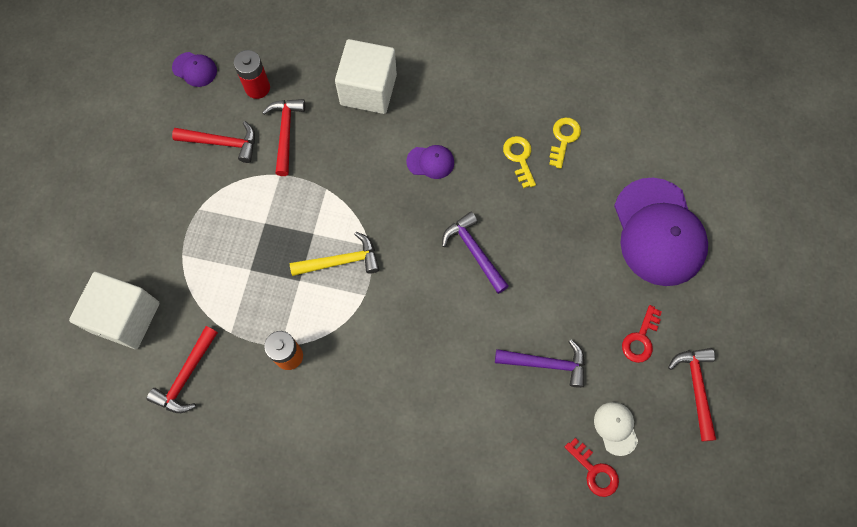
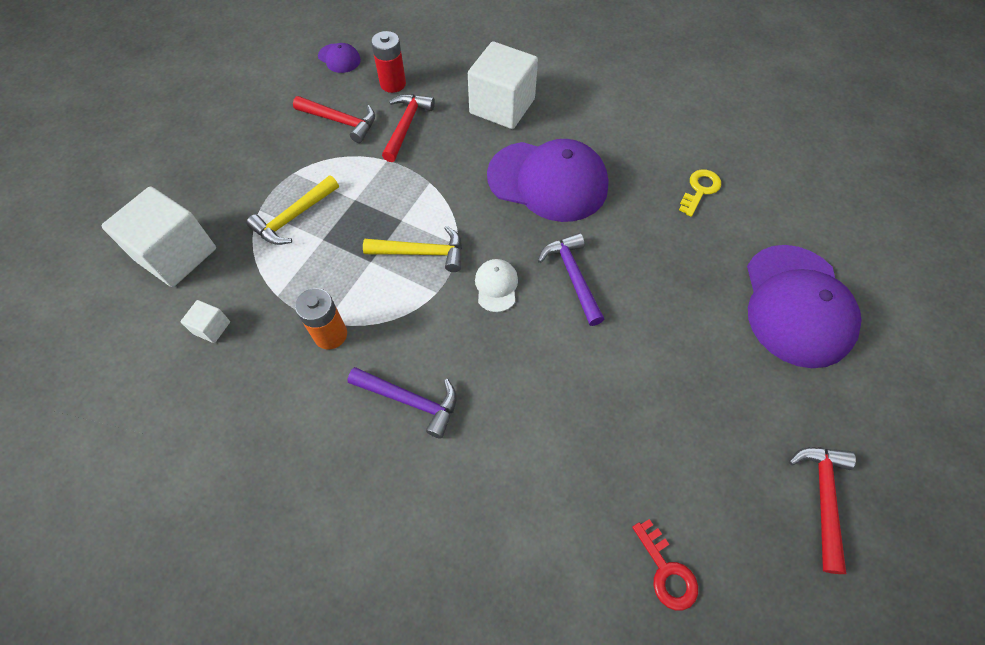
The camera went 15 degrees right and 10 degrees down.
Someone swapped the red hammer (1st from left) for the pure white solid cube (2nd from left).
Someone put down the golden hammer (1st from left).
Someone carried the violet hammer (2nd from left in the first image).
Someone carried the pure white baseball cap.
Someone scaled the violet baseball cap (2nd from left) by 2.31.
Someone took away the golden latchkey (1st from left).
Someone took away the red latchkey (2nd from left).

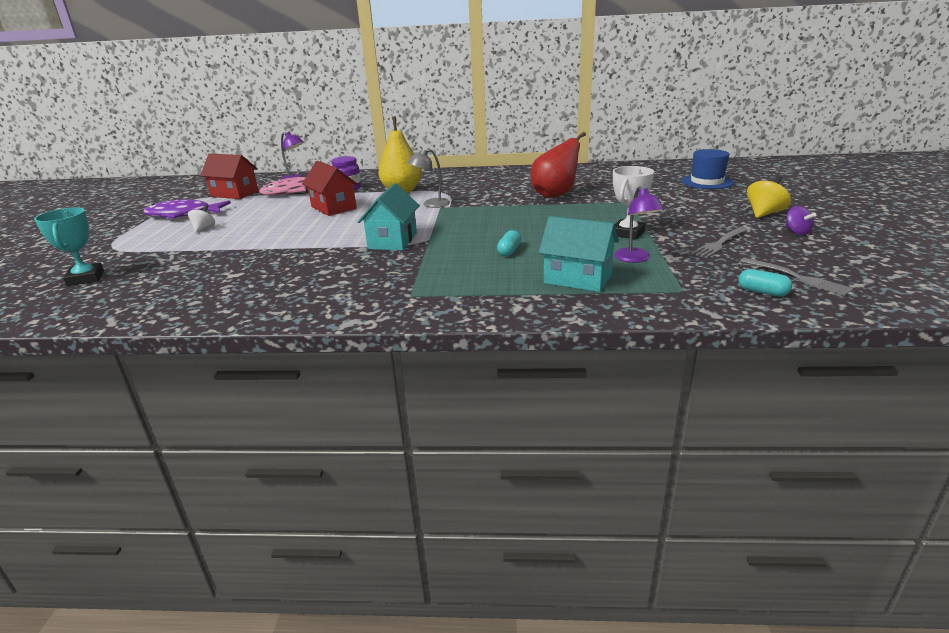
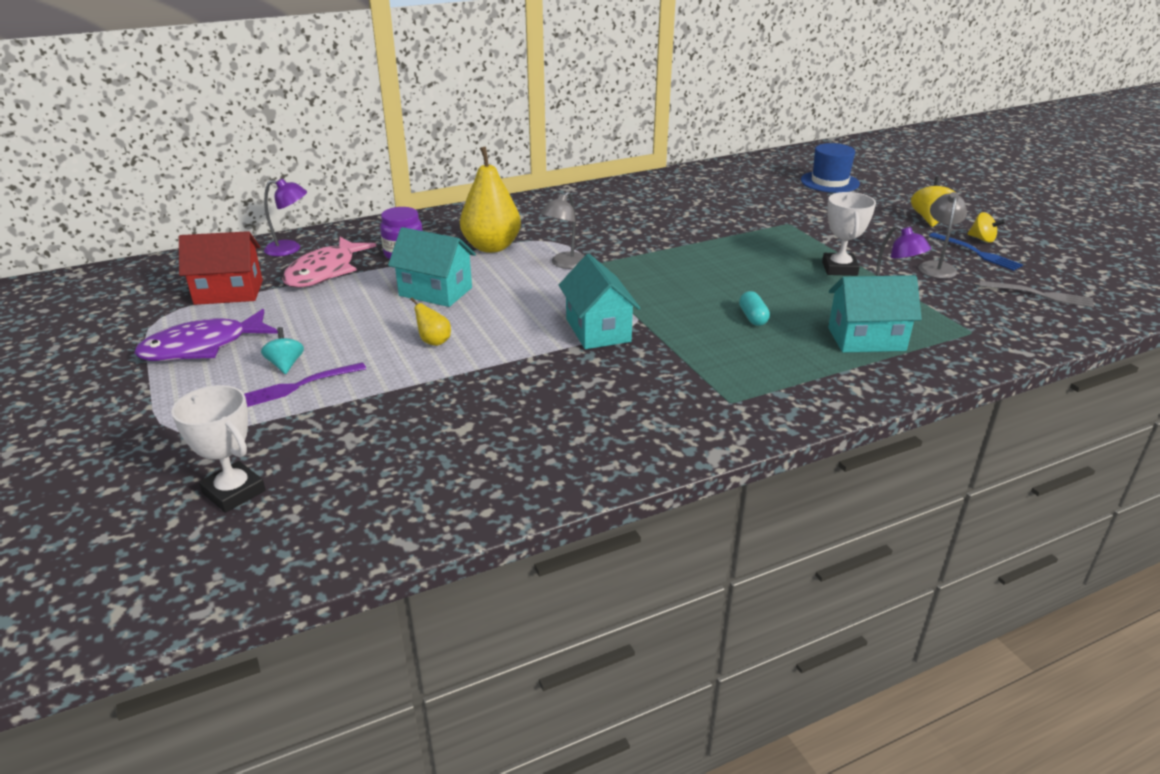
The camera went 30 degrees left and 5 degrees up.
Someone repainted the aqua prize cup, which became the pure white prize cup (1st from left).
Someone put down the violet fork.
Someone repainted the pure white whirligig, which became the aqua whirligig.
Someone repainted the red cottage (2nd from left), which became the aqua cottage (1st from left).
Someone put down the golden pear fruit (1st from left).
Someone swapped the grey fork (1st from left) for the grey lamp (2nd from left).
Someone put down the blue fork.
Someone repainted the violet whirligig, which became the golden whirligig (2nd from left).
Someone took away the red pear fruit.
Someone took away the aqua capsule (2nd from left).

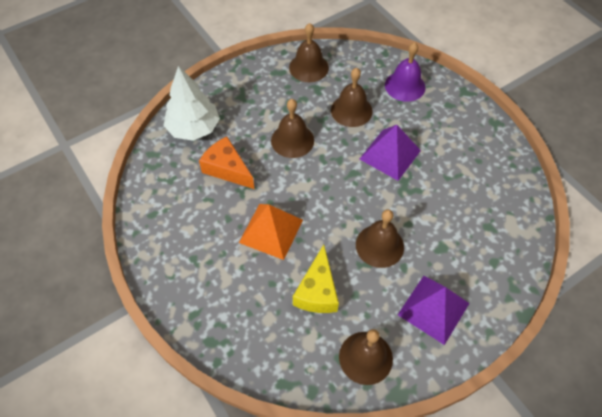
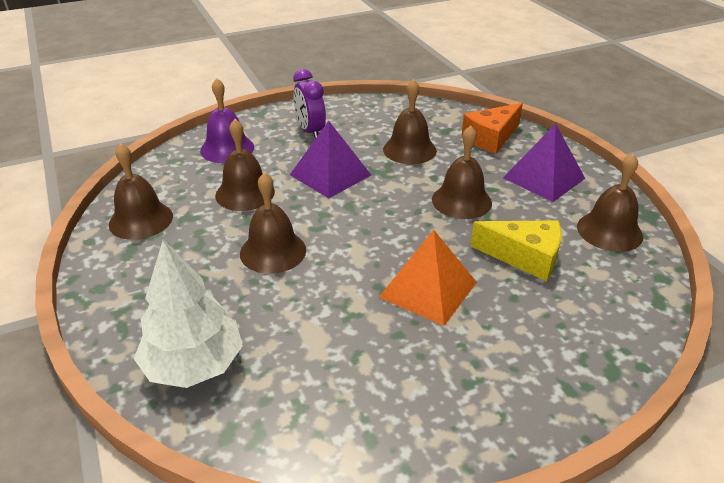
The camera went 80 degrees left and 20 degrees down.
Someone put down the violet bedside clock.
Someone put down the russet school bell (4th from left).
Someone carried the orange-coloured piece of cheese.

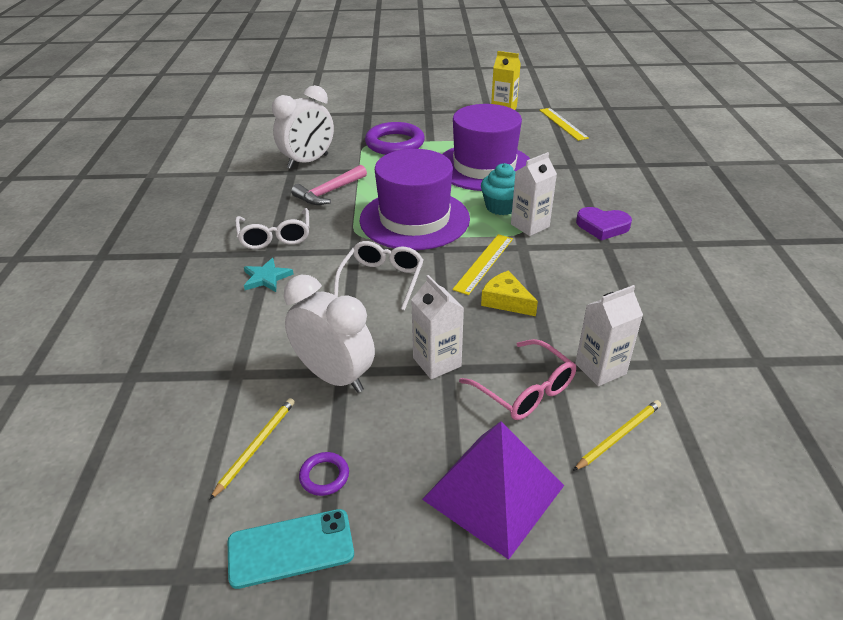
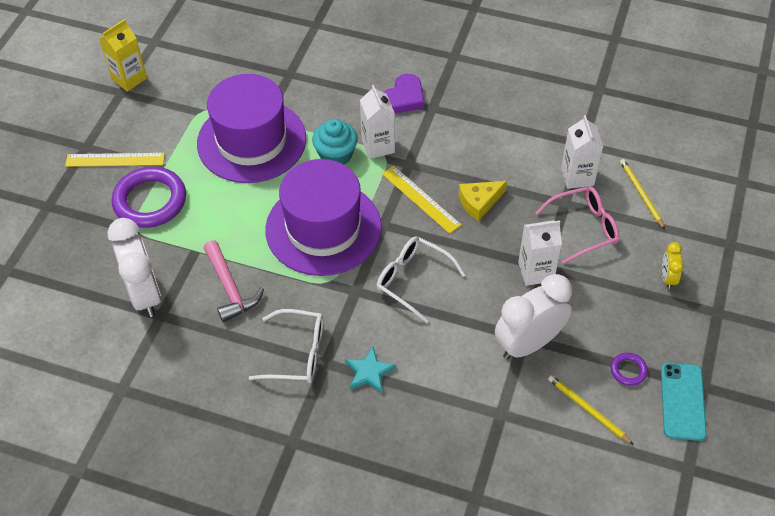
The camera went 70 degrees left and 15 degrees up.
Someone carried the golden ruler (2nd from left in the first image).
Someone swapped the violet pyramid shape for the golden bedside clock.

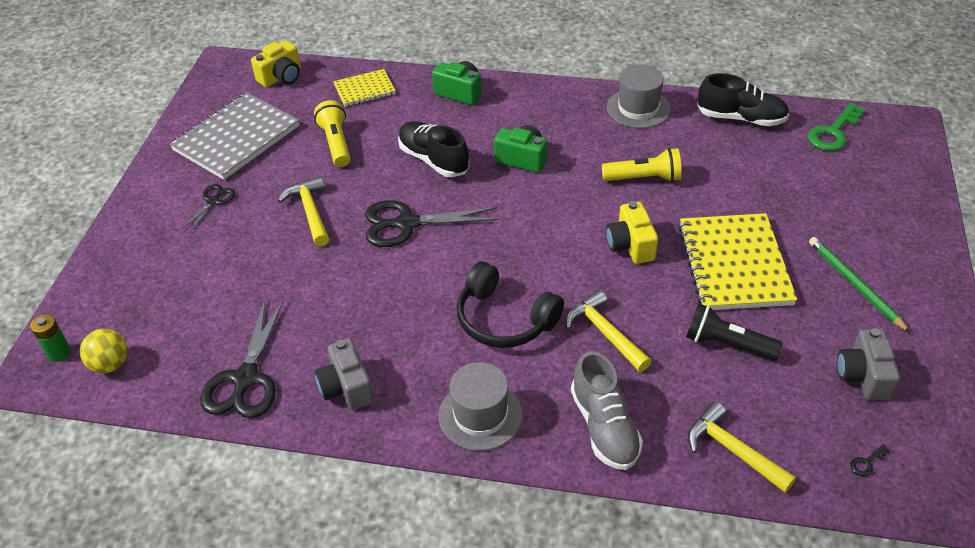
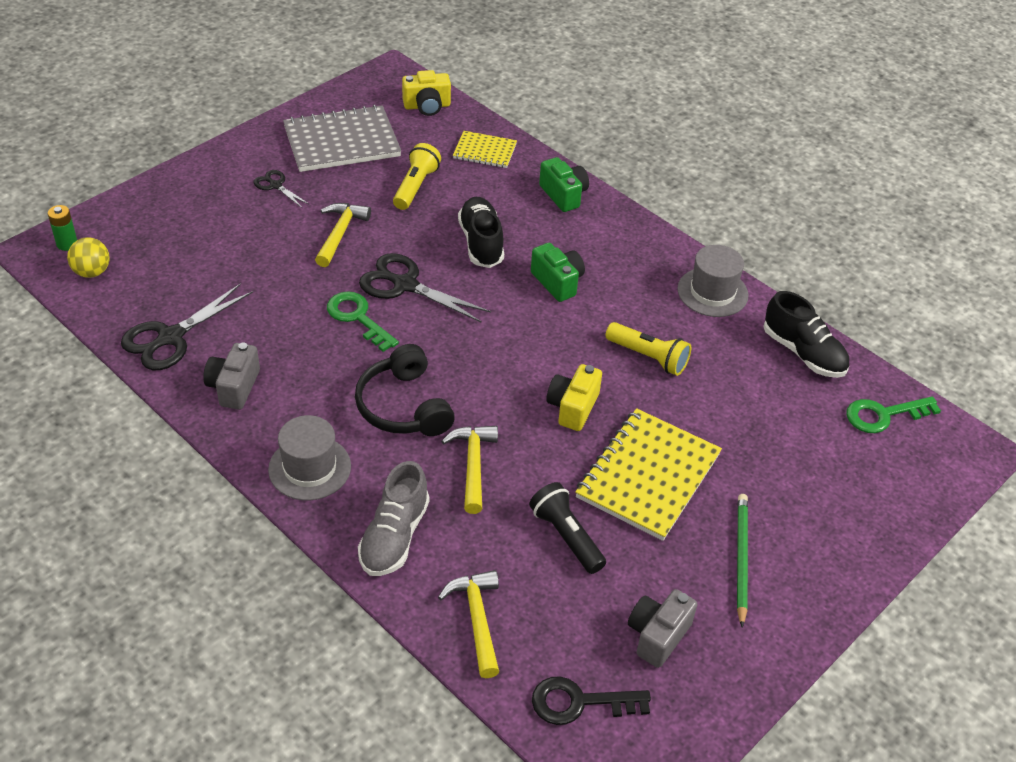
The camera went 30 degrees right and 0 degrees up.
Someone rotated the jet-black scissors (1st from left in the first image) by 105 degrees counterclockwise.
Someone put down the emerald latchkey (1st from left).
Someone scaled the jet-black latchkey by 2.28.

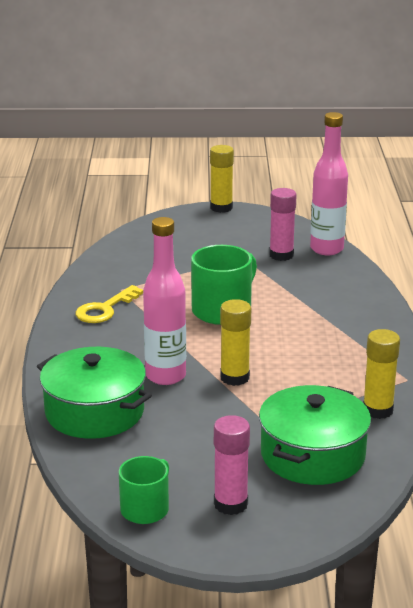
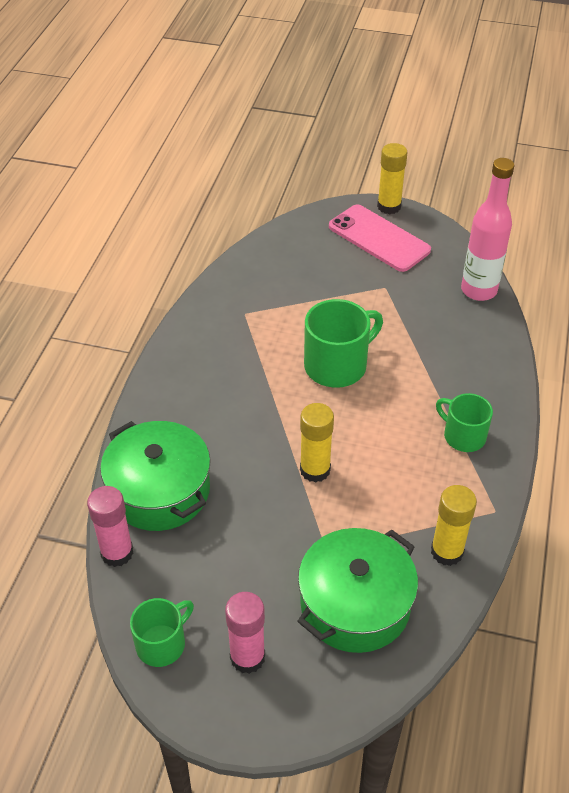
The camera went 15 degrees right and 20 degrees up.
Someone carried the rose-pink glue (2nd from left in the first image).
Someone put down the rose-pink smartphone.
Someone put down the emerald mug (3rd from left).
Someone took away the golden latchkey.
Someone took away the rose-pink flask (1st from left).

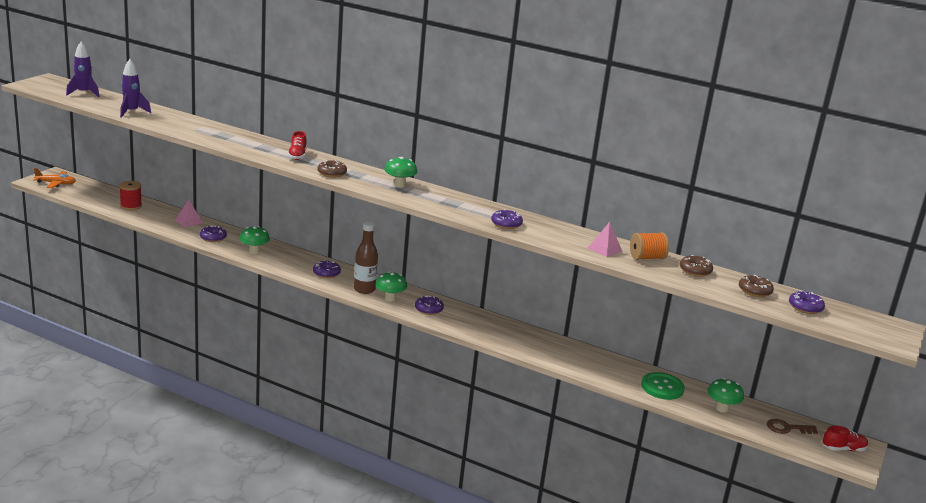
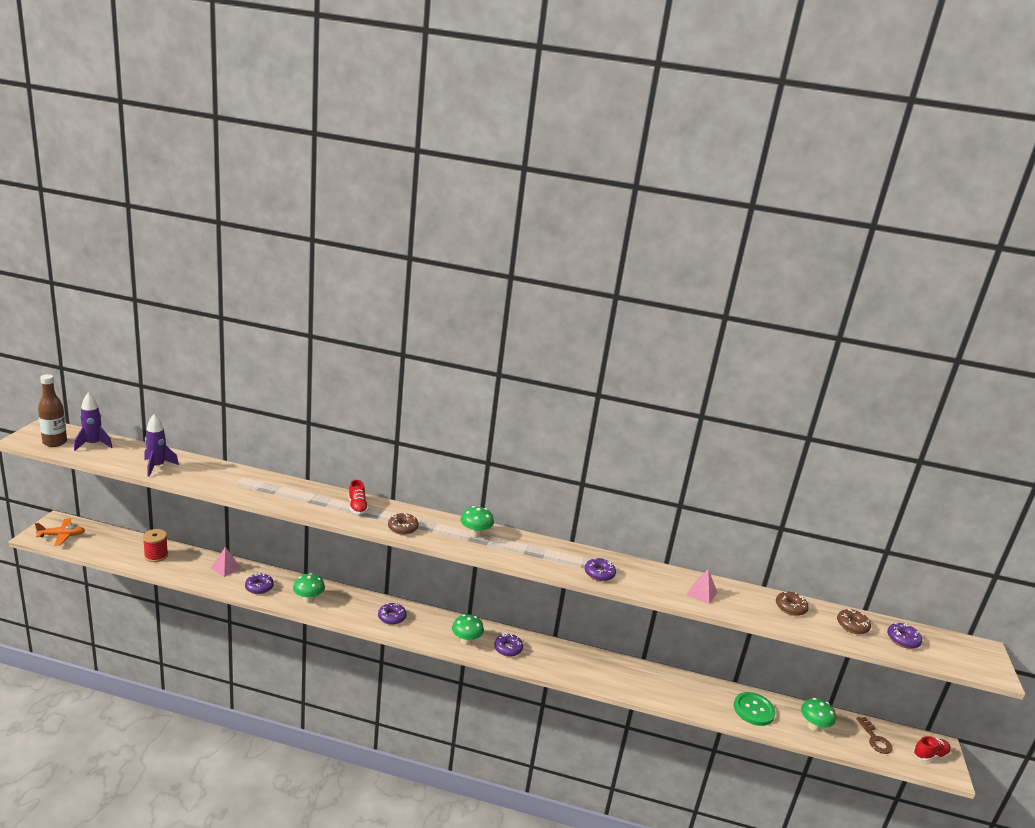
The camera went 15 degrees left and 0 degrees up.
Someone carried the russet flask.
Someone rotated the russet latchkey by 90 degrees counterclockwise.
Someone took away the orange-coloured bobbin.

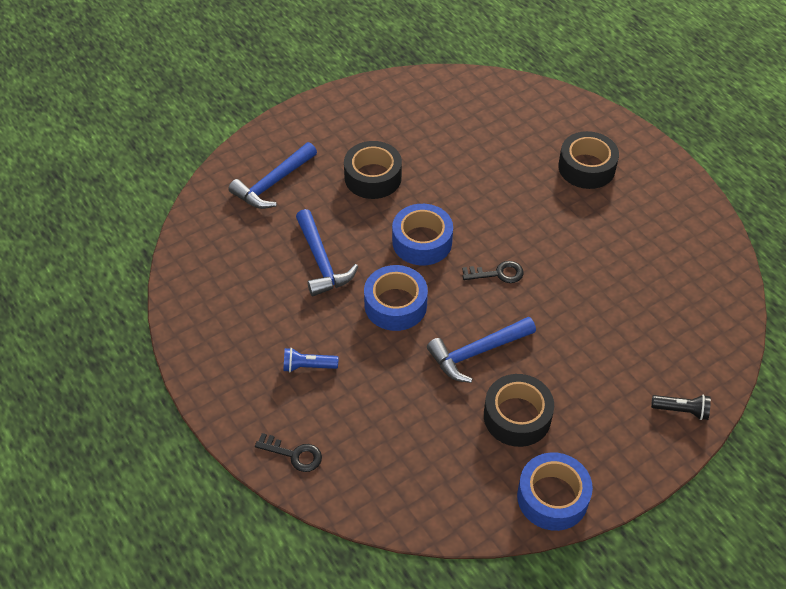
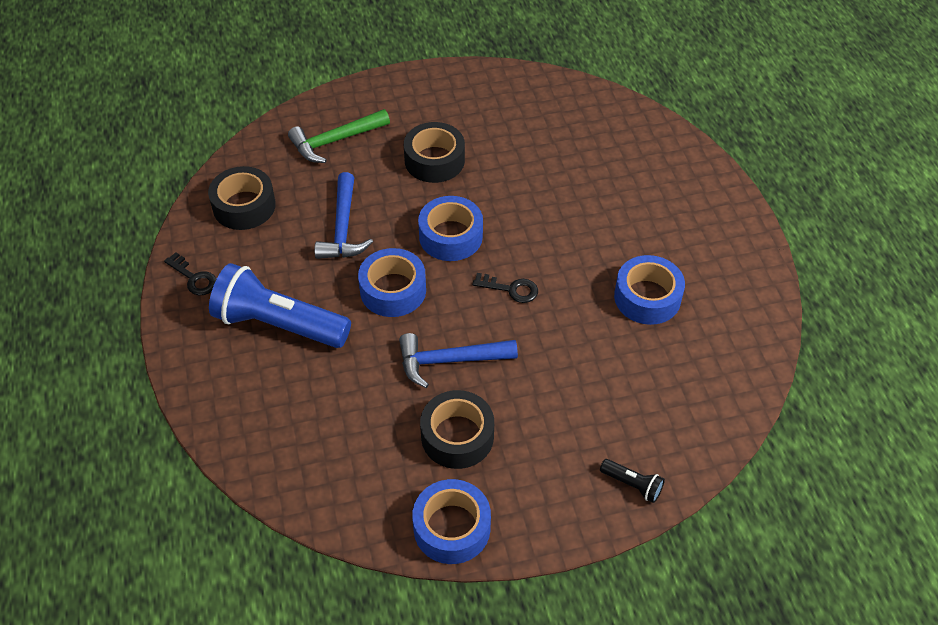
The camera went 20 degrees right and 0 degrees up.
Someone carried the jet-black latchkey (1st from left).
Someone carried the jet-black sticky tape (3rd from left in the first image).
Someone scaled the blue pocket torch by 2.37.
Someone repainted the blue hammer (1st from left), which became the emerald hammer.
Someone put down the blue sticky tape (4th from left).

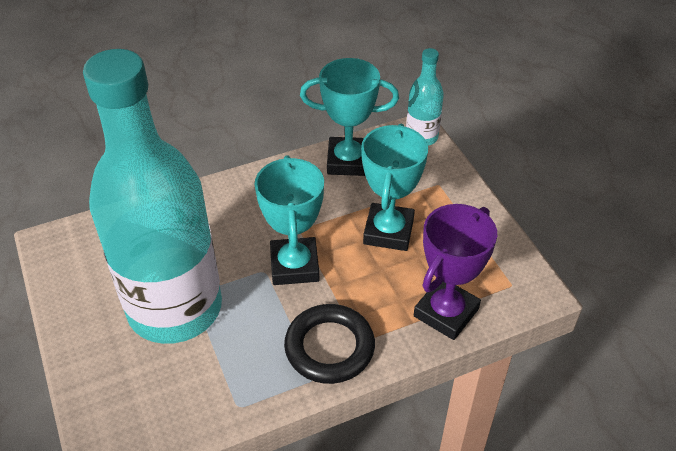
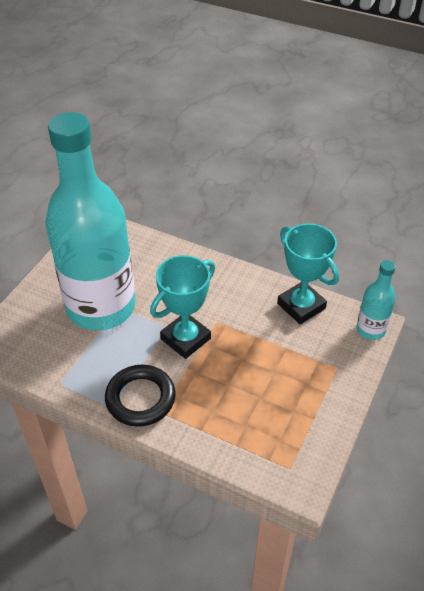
The camera went 50 degrees right and 0 degrees up.
Someone took away the aqua prize cup (3rd from left).
Someone took away the violet prize cup.

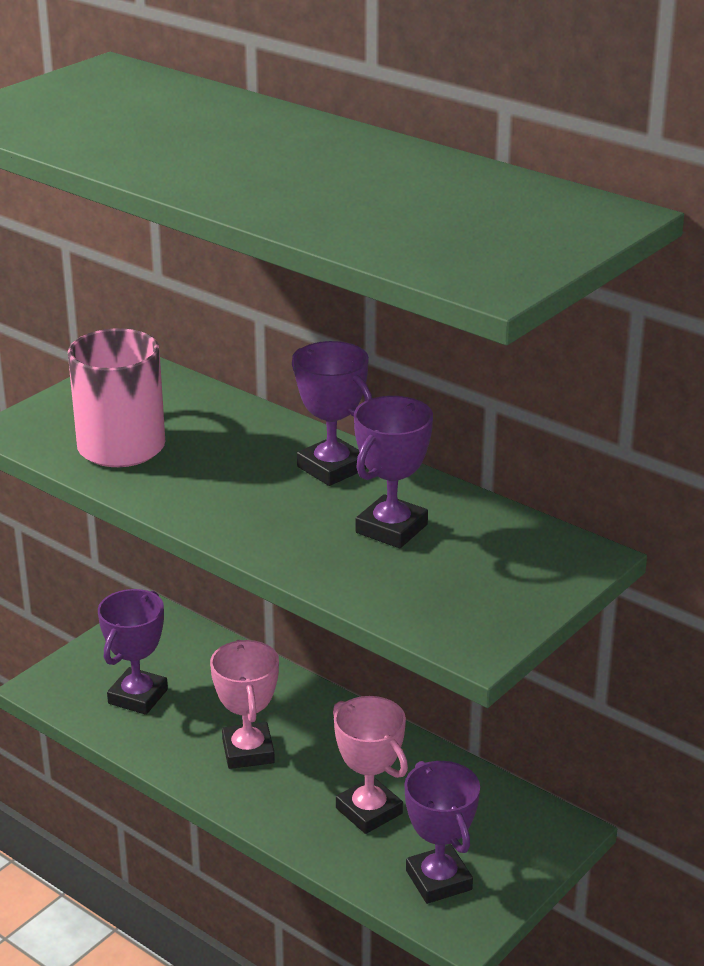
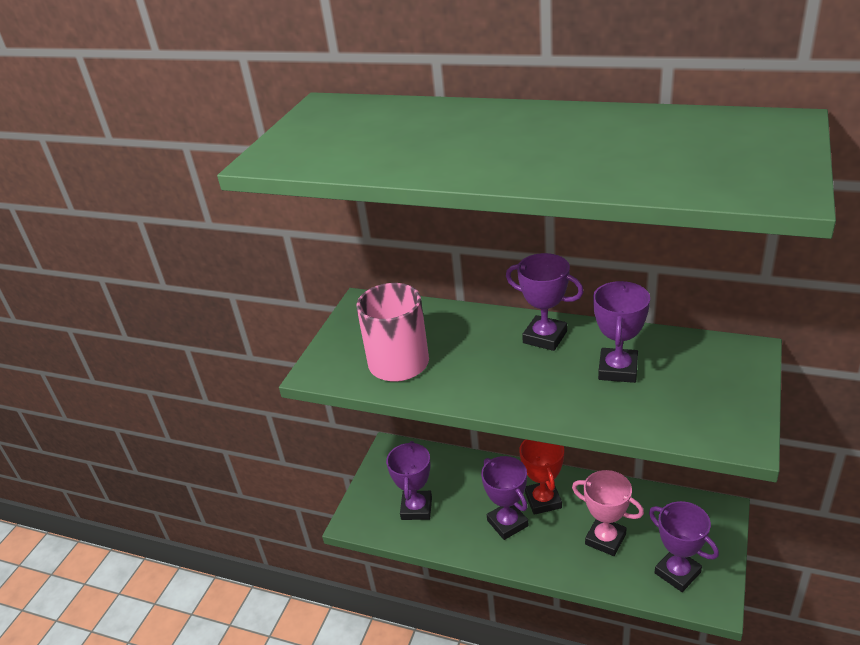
The camera went 15 degrees left and 5 degrees up.
Someone repainted the rose-pink prize cup (1st from left), which became the violet prize cup (2nd from left).
Someone put down the red prize cup.

